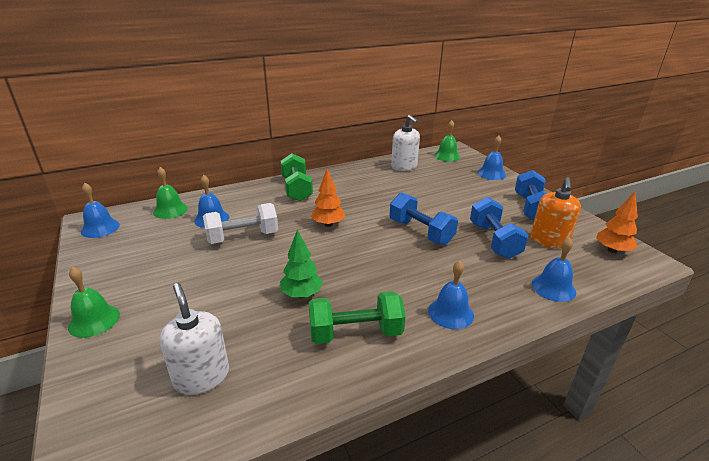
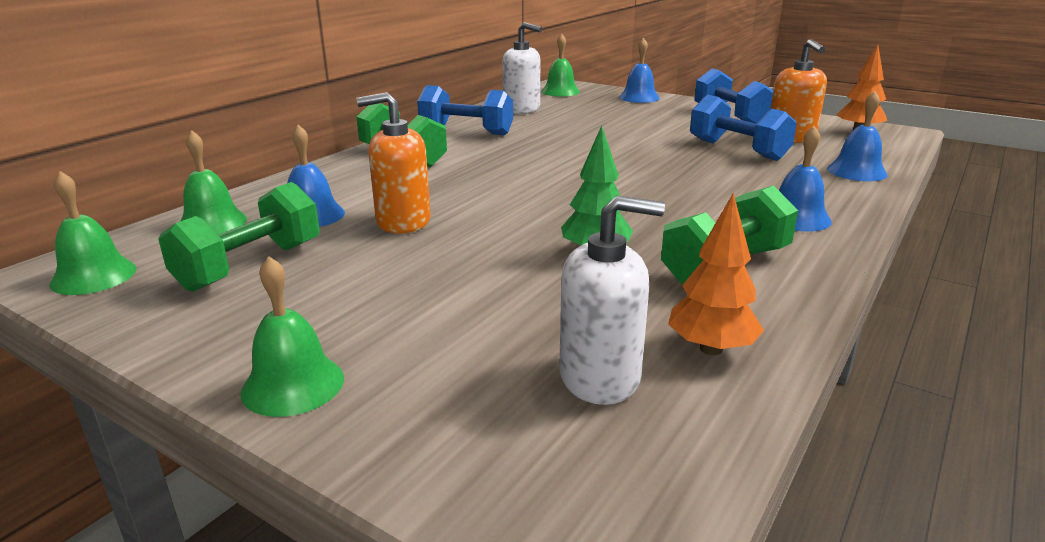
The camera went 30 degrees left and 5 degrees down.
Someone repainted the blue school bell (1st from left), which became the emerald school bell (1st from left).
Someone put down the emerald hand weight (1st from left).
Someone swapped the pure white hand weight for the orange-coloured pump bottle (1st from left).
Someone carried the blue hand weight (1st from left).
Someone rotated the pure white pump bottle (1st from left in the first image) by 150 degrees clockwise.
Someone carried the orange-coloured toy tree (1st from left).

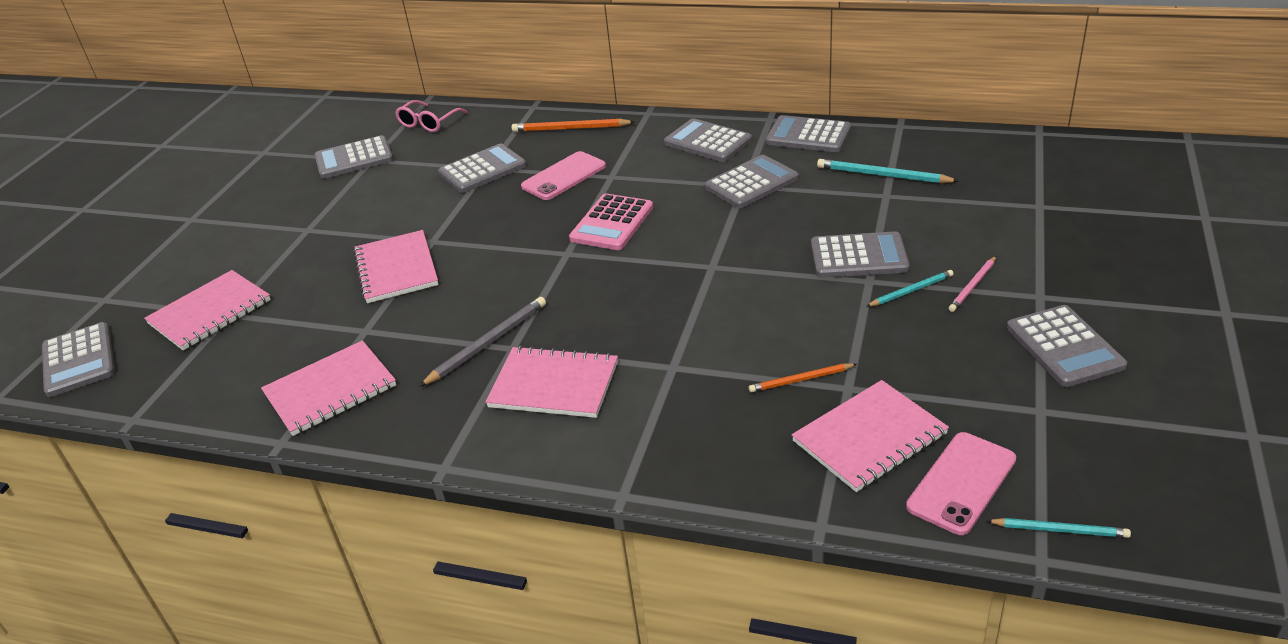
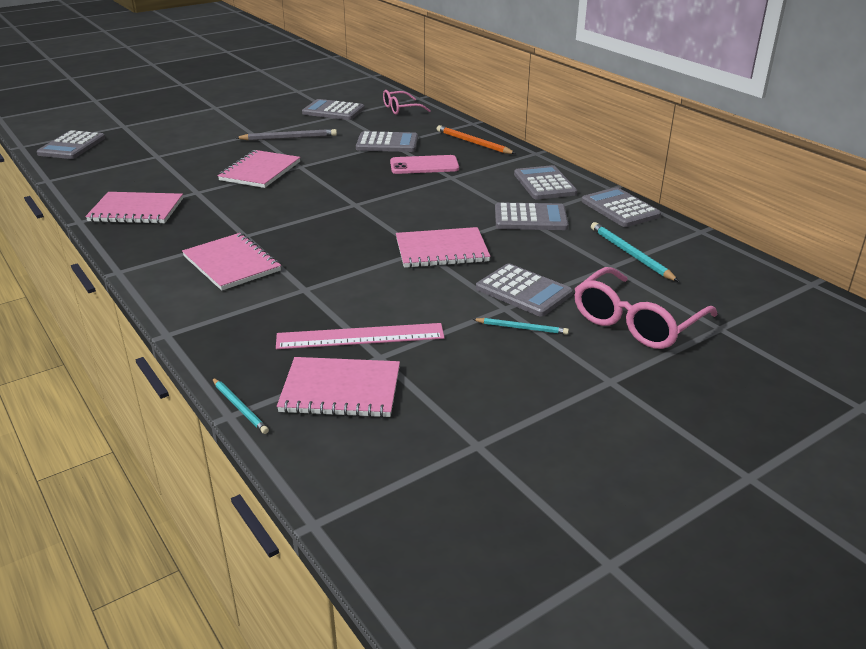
The camera went 35 degrees right and 5 degrees down.
Someone carried the aqua pencil (3rd from left in the first image).
Someone carried the grey pencil.
Someone swapped the orange-coloured pencil (2nd from left) for the rose-pink ruler.
Someone carried the rose-pink notebook (1st from left in the first image).
Someone put down the rose-pink eyeglasses (2nd from left).
Someone took away the rose-pink calculator.
Someone took away the rose-pink smartphone (2nd from left).
Someone took away the rose-pink pencil.
Someone took away the grey calculator (8th from left).

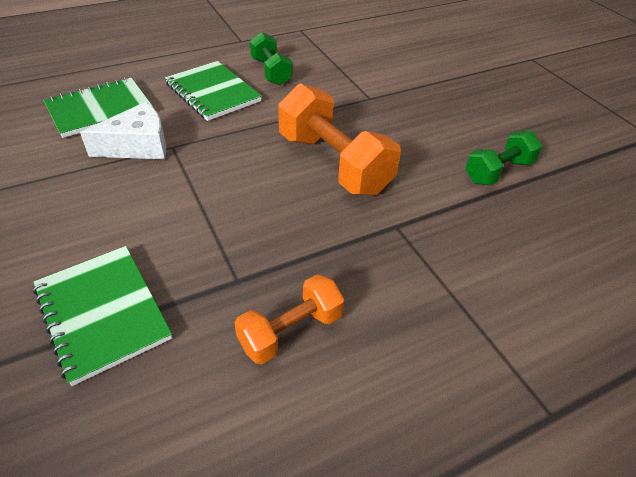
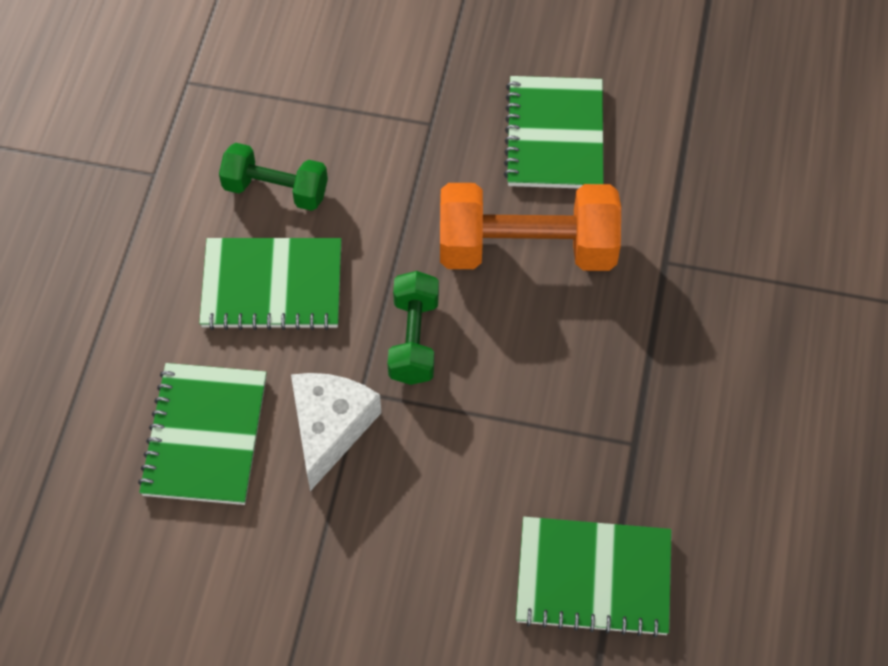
The camera went 50 degrees left and 15 degrees up.
Someone carried the emerald hand weight (2nd from left).
Someone put down the emerald notebook (3rd from left).
Someone took away the orange-coloured hand weight (1st from left).

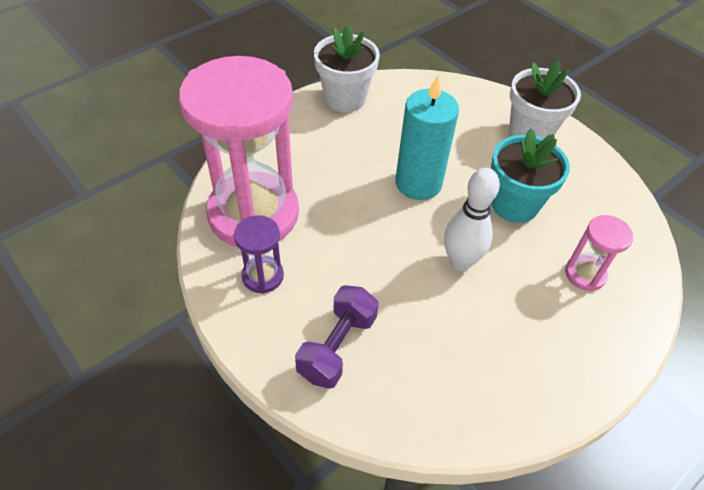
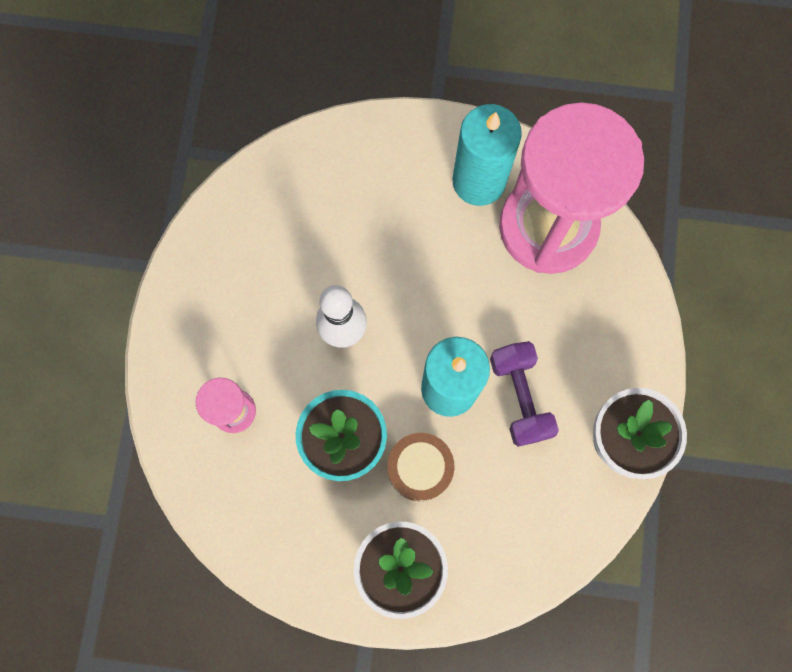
The camera went 140 degrees right and 25 degrees up.
Someone put down the russet snare drum.
Someone swapped the violet sand timer for the aqua candle (2nd from left).
Someone carried the violet hand weight.

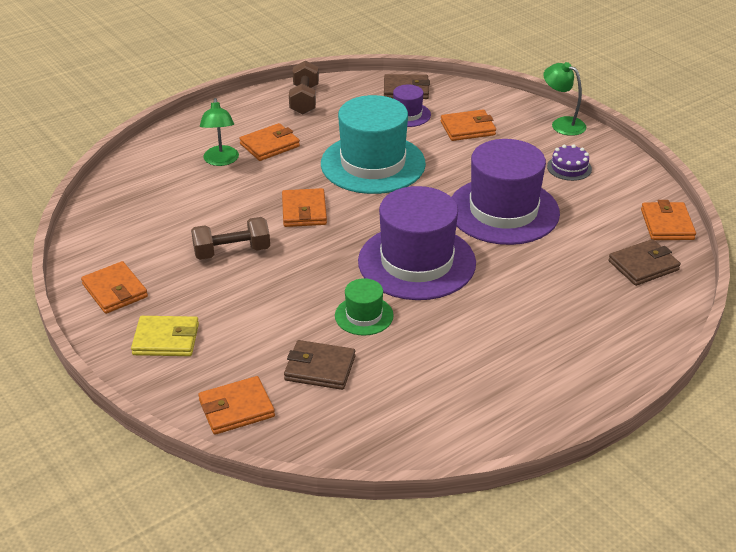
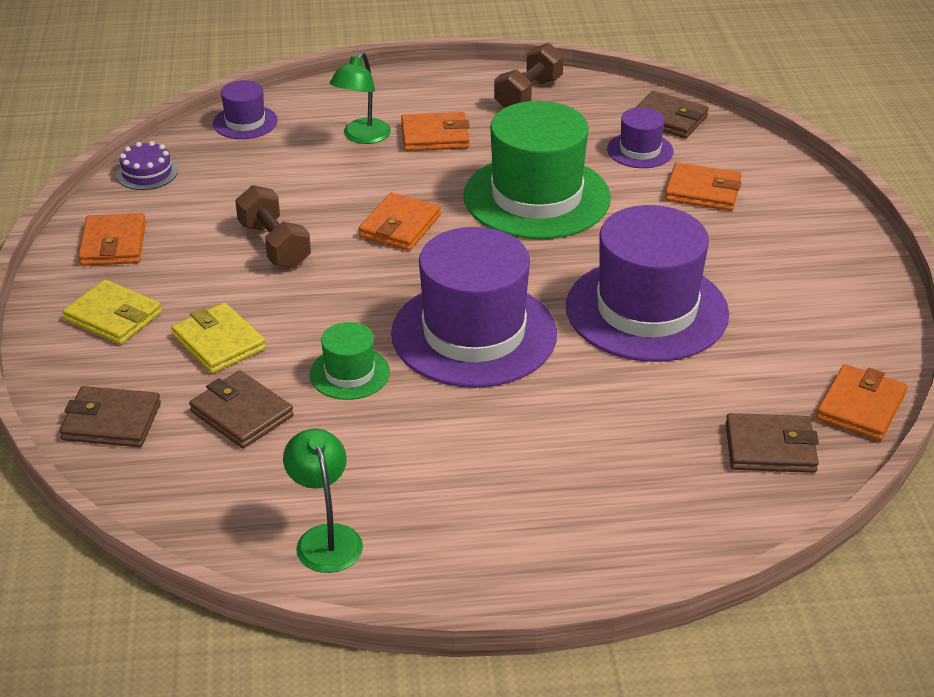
The camera went 30 degrees right and 0 degrees up.
Someone repainted the orange-coloured billfold (2nd from left), which became the russet billfold (1st from left).
Someone carried the violet layer cake.
Someone put down the golden billfold (2nd from left).
Someone put down the violet tall hat (1st from left).
Someone rotated the russet hand weight (1st from left) by 45 degrees clockwise.
Someone carried the emerald lamp (2nd from left in the first image).
Someone repainted the aqua tall hat, which became the emerald tall hat (2nd from left).

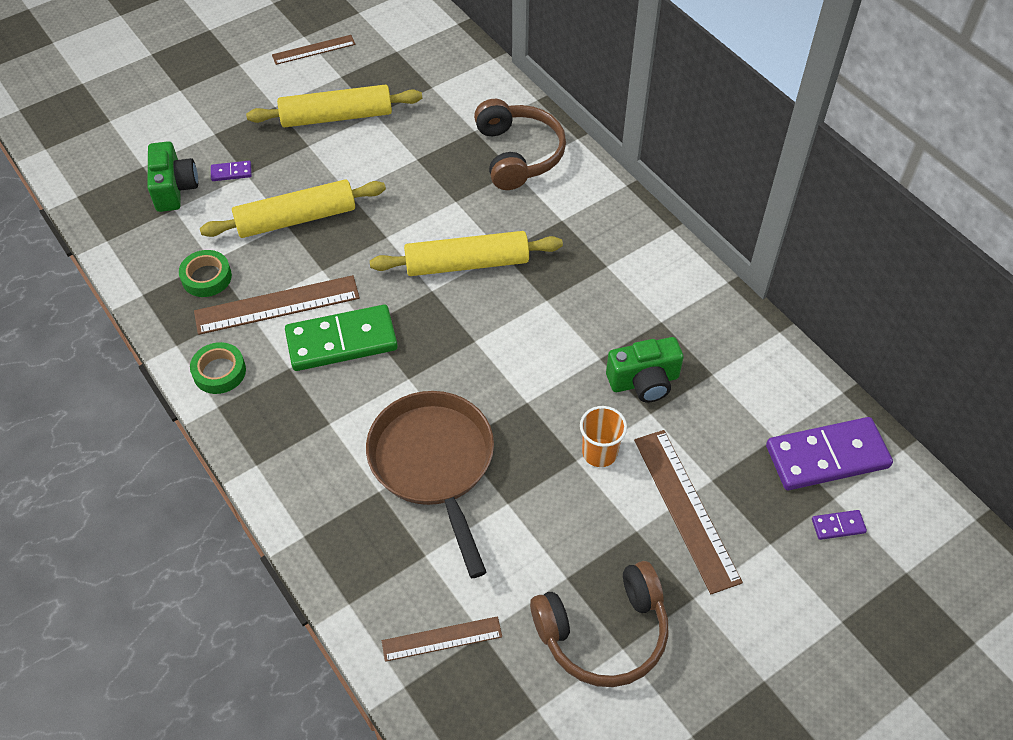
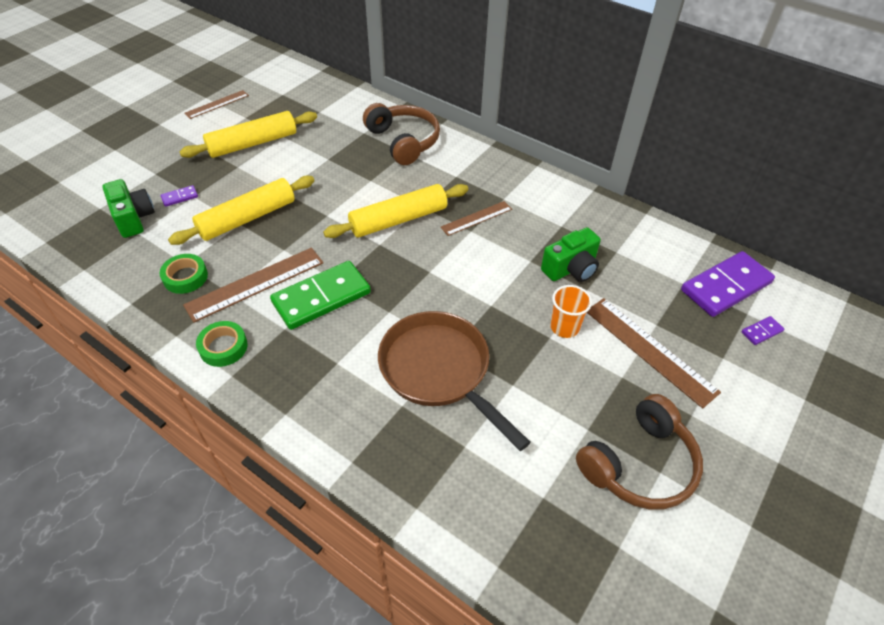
The camera went 20 degrees left and 5 degrees down.
Someone carried the russet ruler (3rd from left).

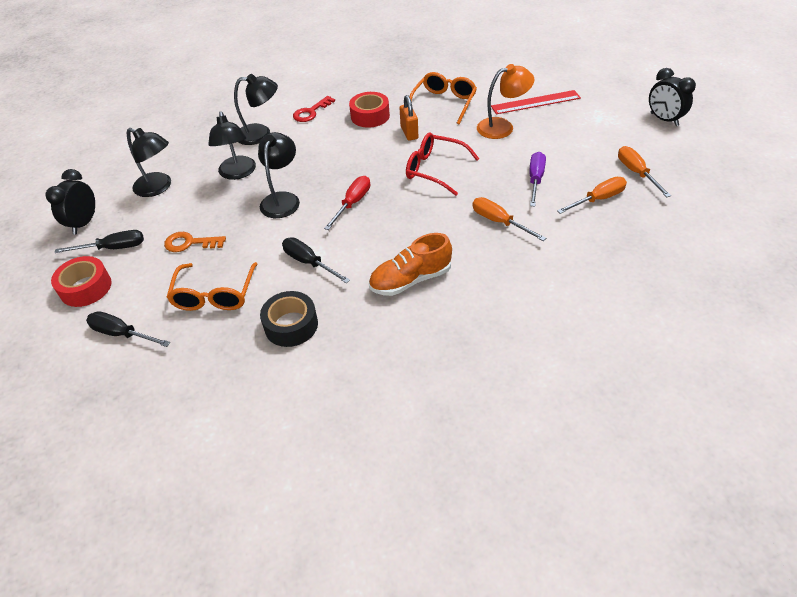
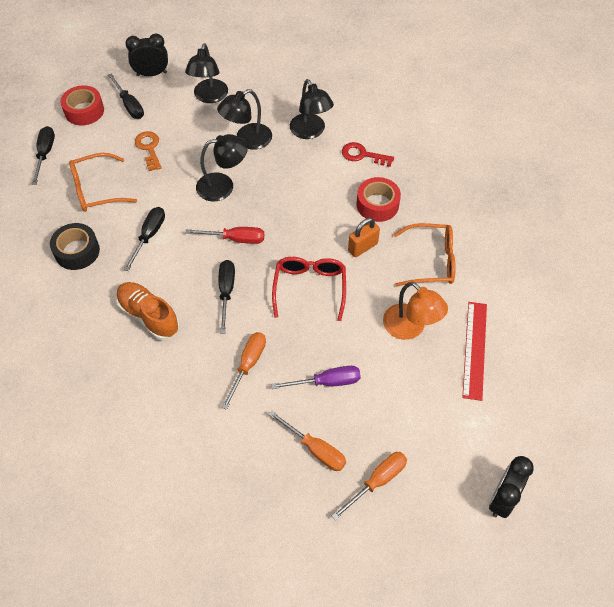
The camera went 65 degrees right and 10 degrees up.
Someone put down the jet-black flat screwdriver (4th from left).
Someone rotated the red ruler by 45 degrees clockwise.

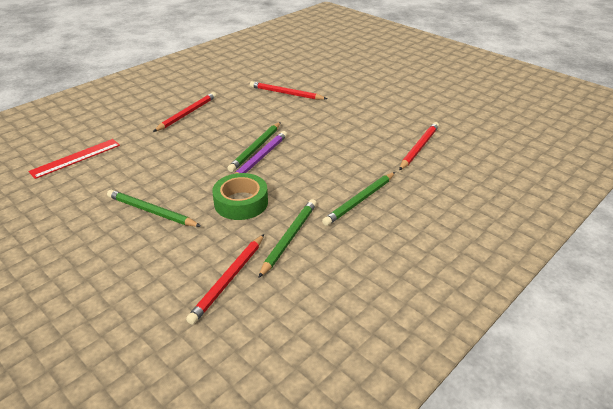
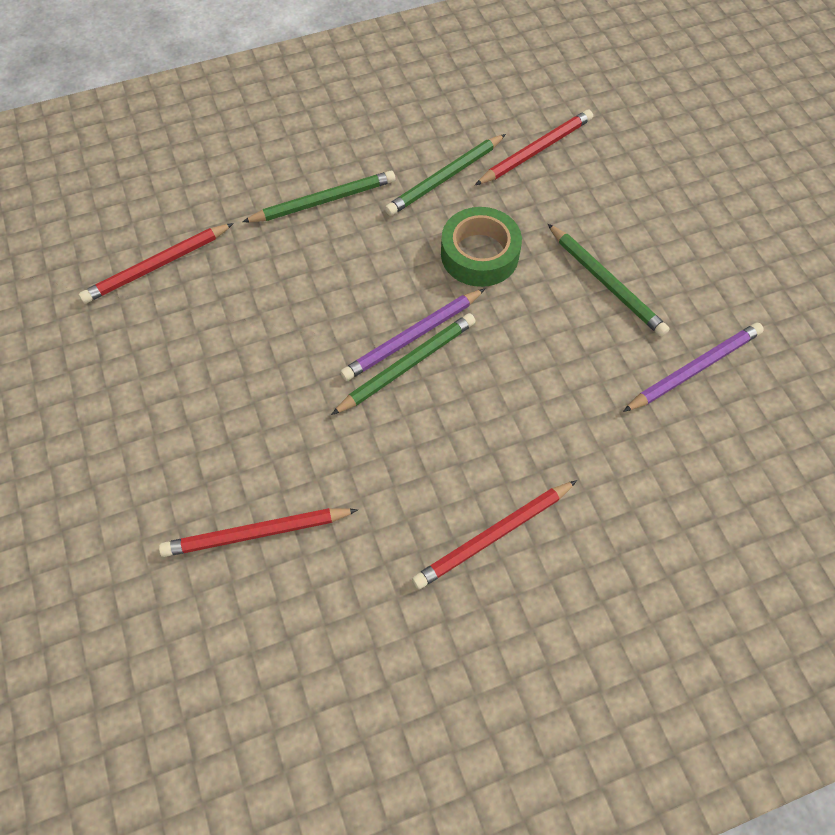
The camera went 155 degrees left and 25 degrees up.
Someone rotated the red pencil (3rd from left in the first image) by 120 degrees clockwise.
Someone put down the violet pencil (2nd from left).
Someone took away the red ruler.

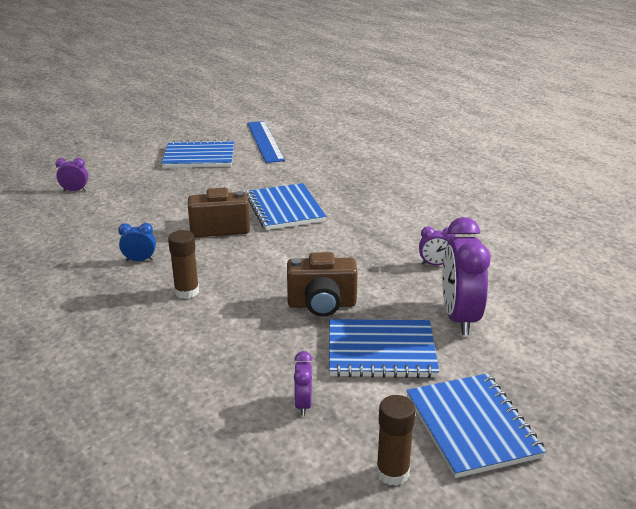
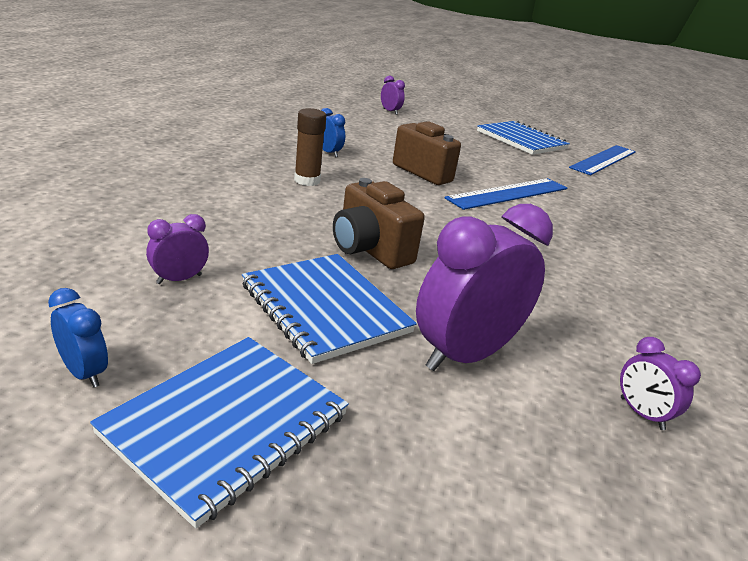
The camera went 50 degrees right and 0 degrees up.
Someone swapped the russet glue (2nd from left) for the blue bedside clock (1st from left).
Someone swapped the blue notebook (2nd from left) for the blue ruler (1st from left).
Someone carried the violet bedside clock (3rd from left in the first image).

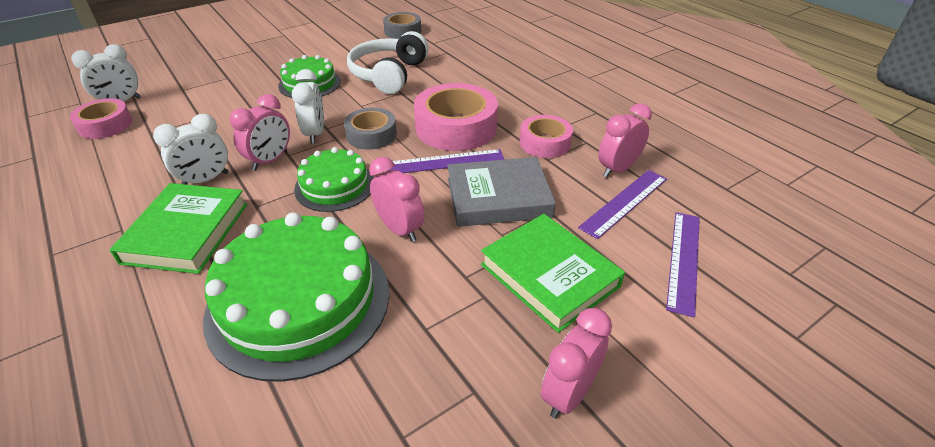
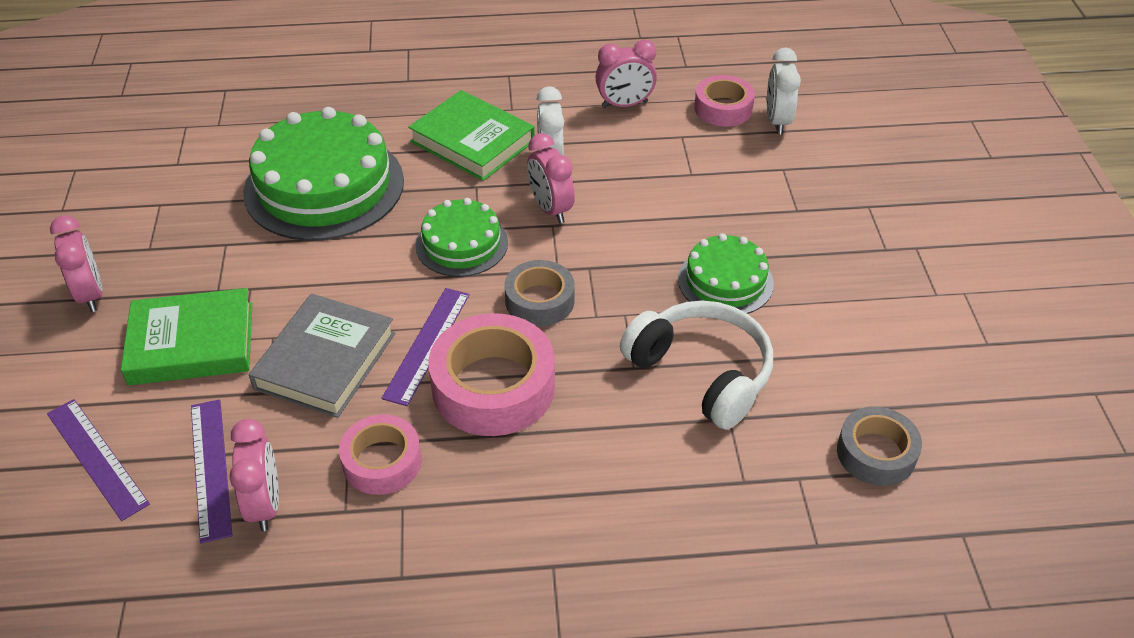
The camera went 120 degrees right and 5 degrees up.
Someone carried the rose-pink bedside clock (2nd from left in the first image).
Someone took away the pure white bedside clock (3rd from left).

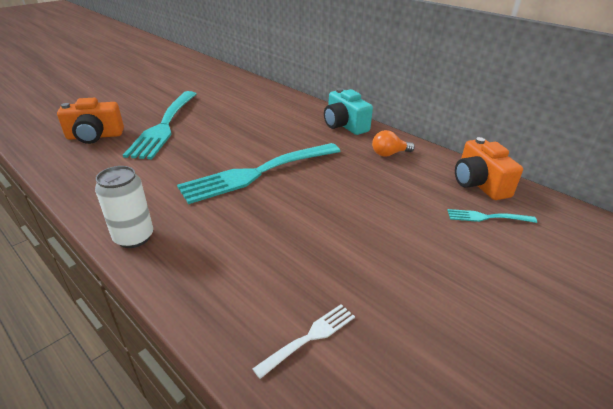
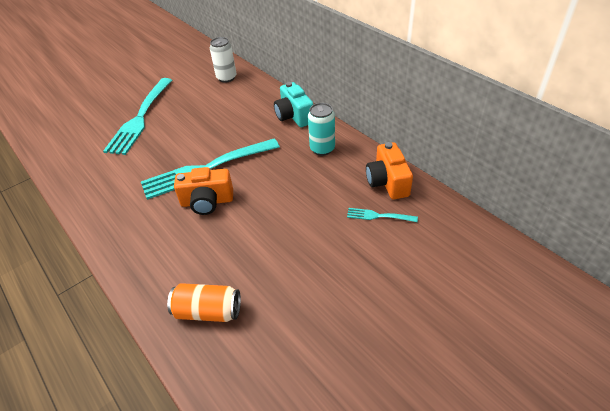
The camera went 10 degrees right and 10 degrees up.
Someone swapped the pure white fork for the orange-coloured can.
Someone carried the orange-coloured compact camera (1st from left).
Someone carried the pure white can.
Someone swapped the orange-coloured bulb for the aqua can.

